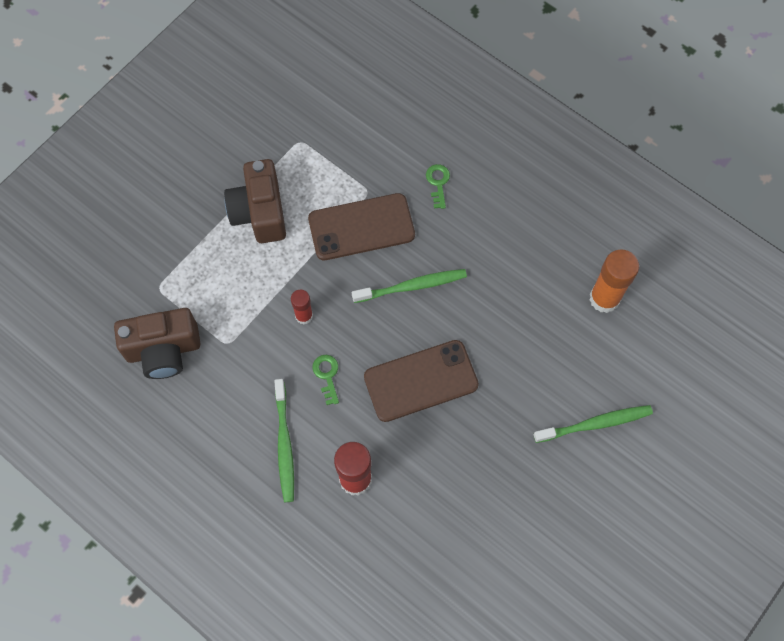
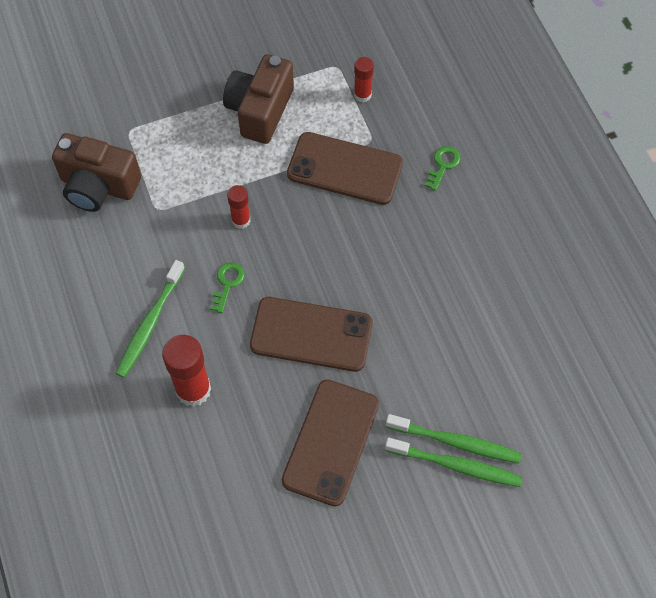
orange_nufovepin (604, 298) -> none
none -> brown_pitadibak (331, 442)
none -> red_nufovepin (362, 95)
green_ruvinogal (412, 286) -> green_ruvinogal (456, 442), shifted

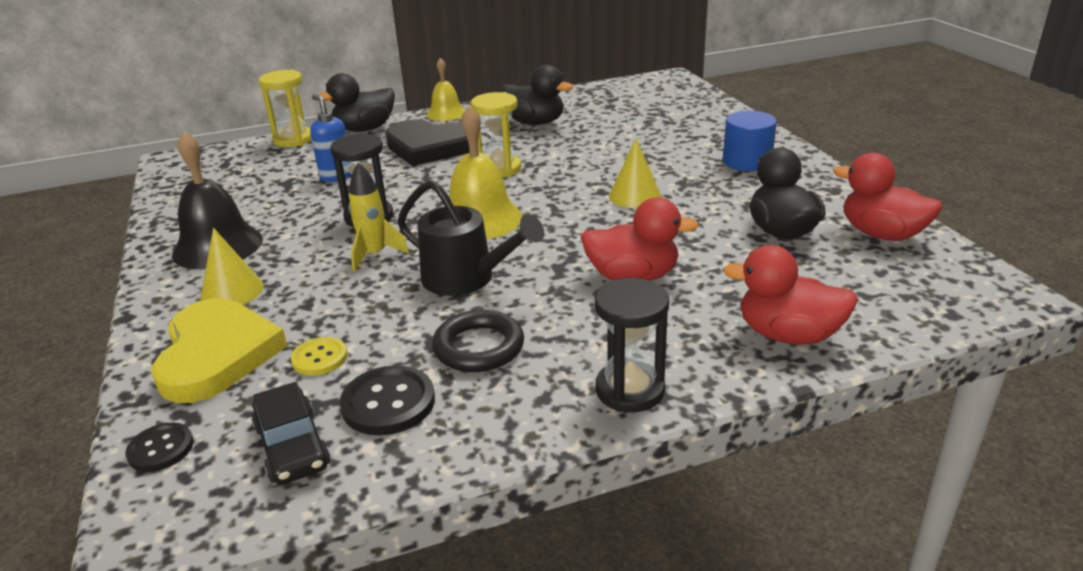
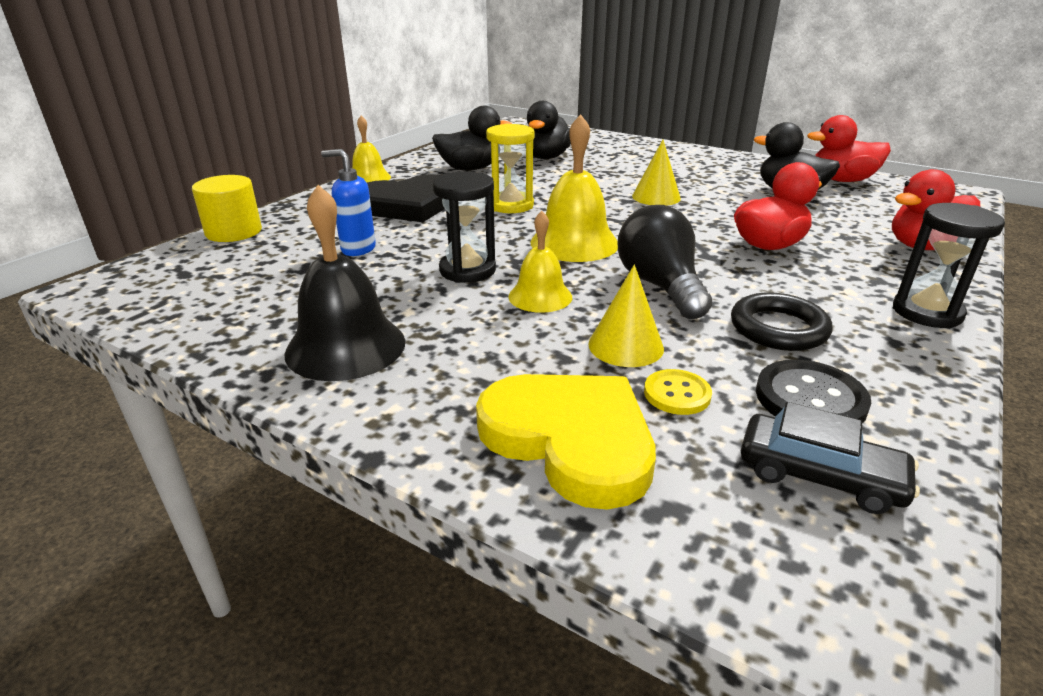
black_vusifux (160, 449) -> none
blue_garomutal (747, 161) -> none
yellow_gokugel (232, 291) -> yellow_gokugel (625, 346), shifted
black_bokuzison (365, 129) -> black_bokuzison (546, 157), shifted
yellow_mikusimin (293, 139) -> yellow_garomutal (234, 232)
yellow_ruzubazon (374, 255) -> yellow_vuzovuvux (540, 296)
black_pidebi (467, 279) -> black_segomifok (660, 286)

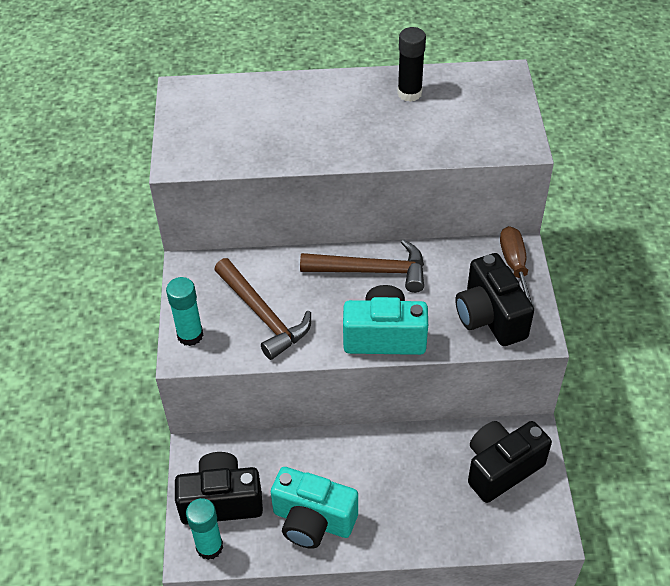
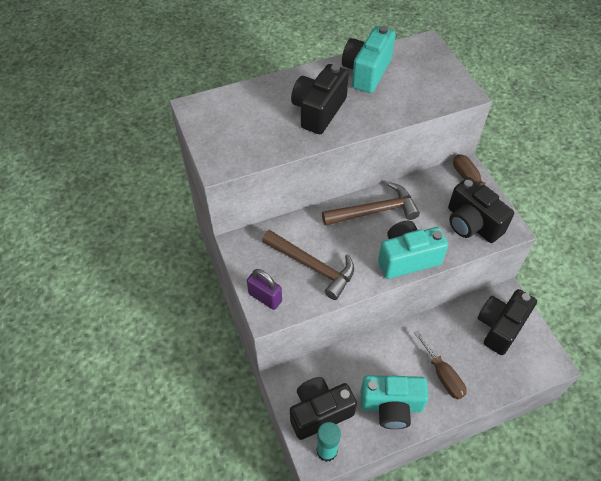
none -> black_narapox (318, 111)
none -> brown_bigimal (442, 375)
turquoise_nufovepin (190, 335) -> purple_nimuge (265, 297)
black_nufovepin (409, 93) -> turquoise_narapox (366, 72)

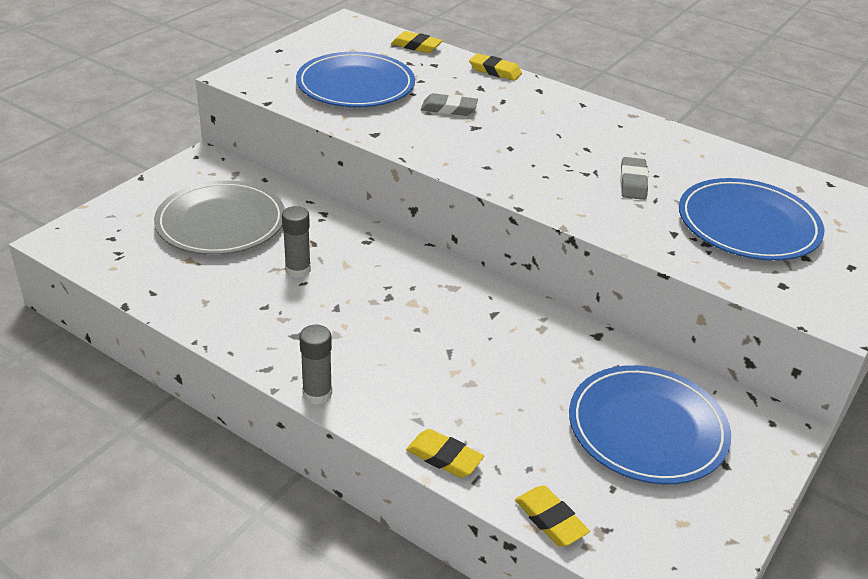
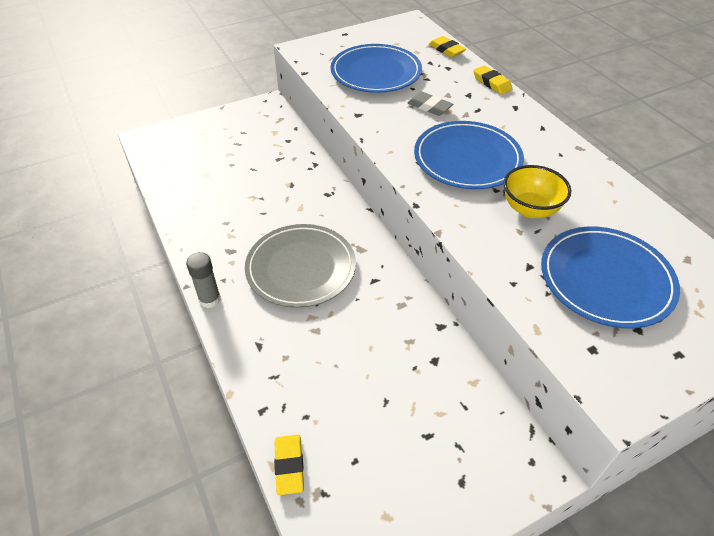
grey_nufovepin (298, 270) -> none
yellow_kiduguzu (444, 457) -> none
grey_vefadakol (221, 222) -> grey_vefadakol (301, 268), shifted
blue_vefadakol (647, 428) -> blue_vefadakol (467, 158), shifted
grey_kiduguzu (633, 182) -> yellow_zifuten (530, 209)

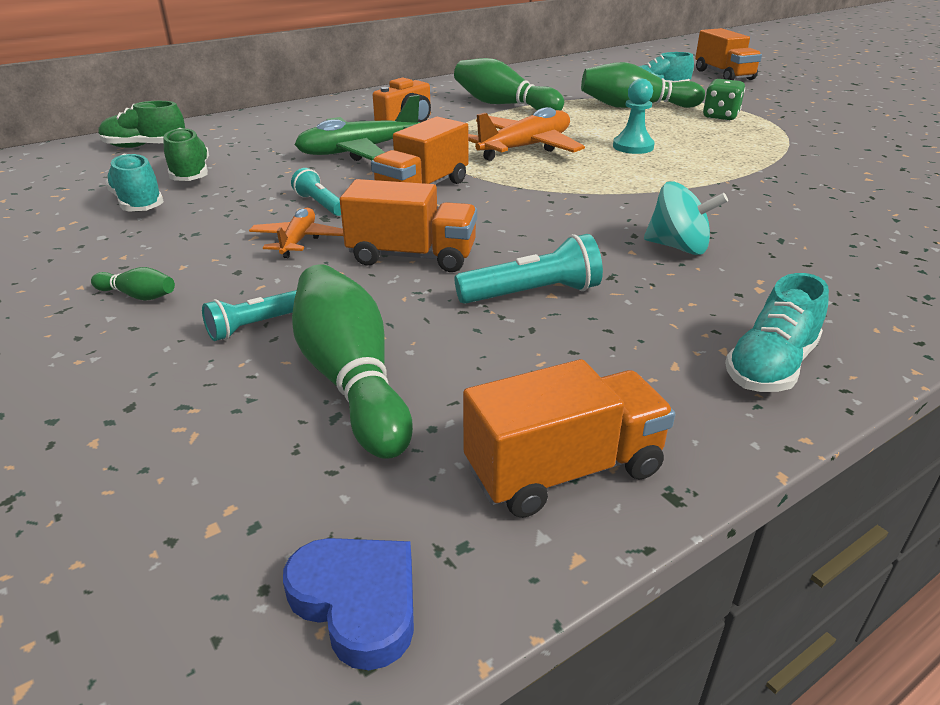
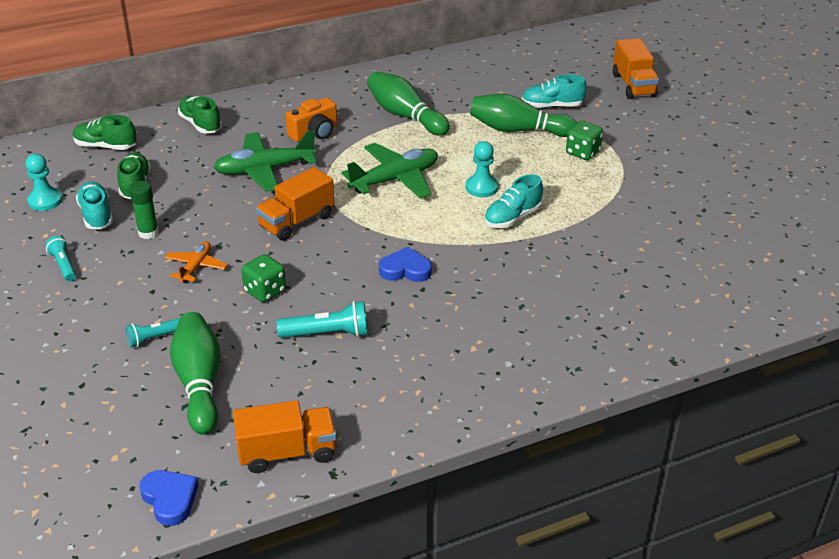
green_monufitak (138, 296) -> none
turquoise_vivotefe (678, 247) -> none
none -> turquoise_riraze (45, 201)
none -> green_nufovepin (148, 233)
none -> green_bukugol (200, 124)
none -> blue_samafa (405, 270)
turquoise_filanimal (320, 204) -> turquoise_filanimal (63, 265), shifted
turquoise_bukugol (770, 366) -> turquoise_bukugol (512, 218), shifted
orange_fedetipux (412, 256) -> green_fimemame (265, 291)
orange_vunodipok (525, 148) -> green_vunodipok (395, 179)

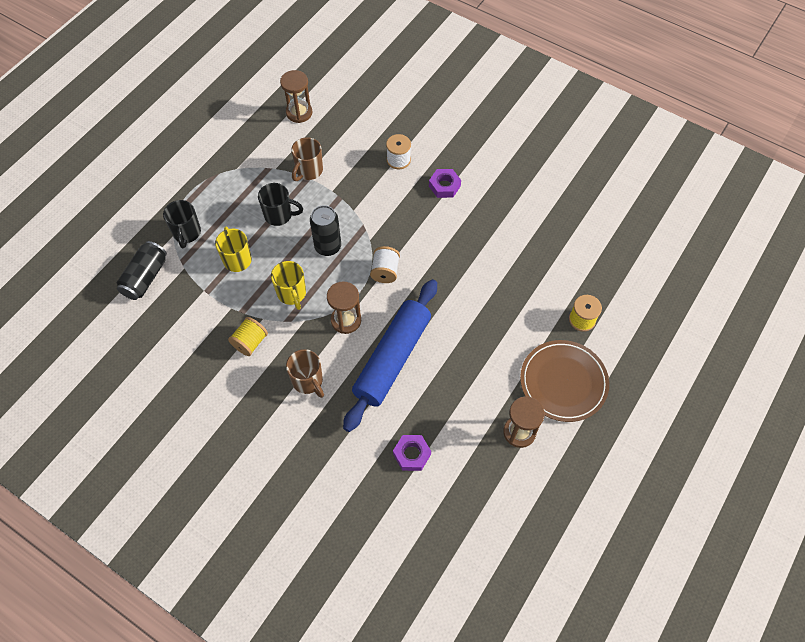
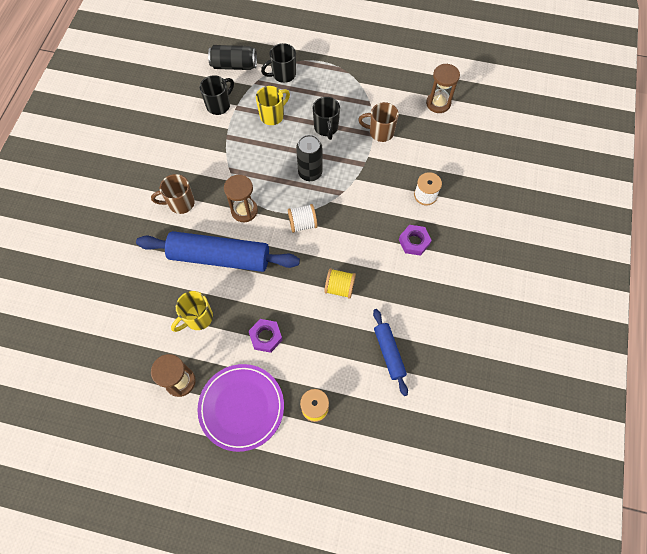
none -> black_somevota (219, 105)
none -> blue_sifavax (389, 353)
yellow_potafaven (250, 342) -> yellow_potafaven (339, 288), shifted
yellow_somevota (292, 294) -> yellow_somevota (197, 318), shifted
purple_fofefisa (412, 454) -> purple_fofefisa (266, 337), shifted
brown_vefadakol (563, 382) -> purple_vefadakol (241, 407)
brown_somevota (308, 381) -> brown_somevota (180, 203), 45 degrees clockwise

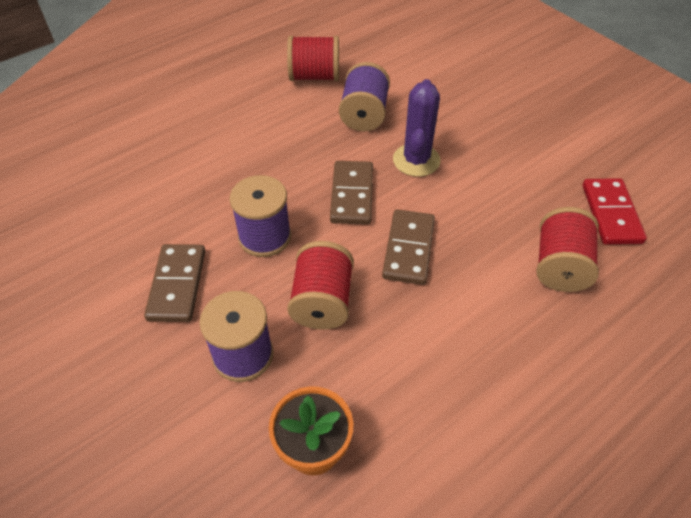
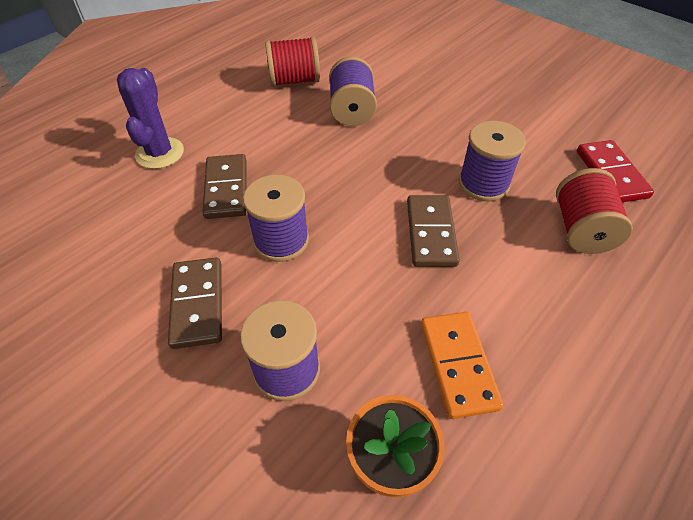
red_potafaven (322, 301) -> none
none -> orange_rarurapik (458, 365)
none -> purple_potafaven (483, 184)
brown_rarurapik (351, 195) -> brown_rarurapik (226, 189), shifted
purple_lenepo (416, 160) -> purple_lenepo (160, 153), shifted

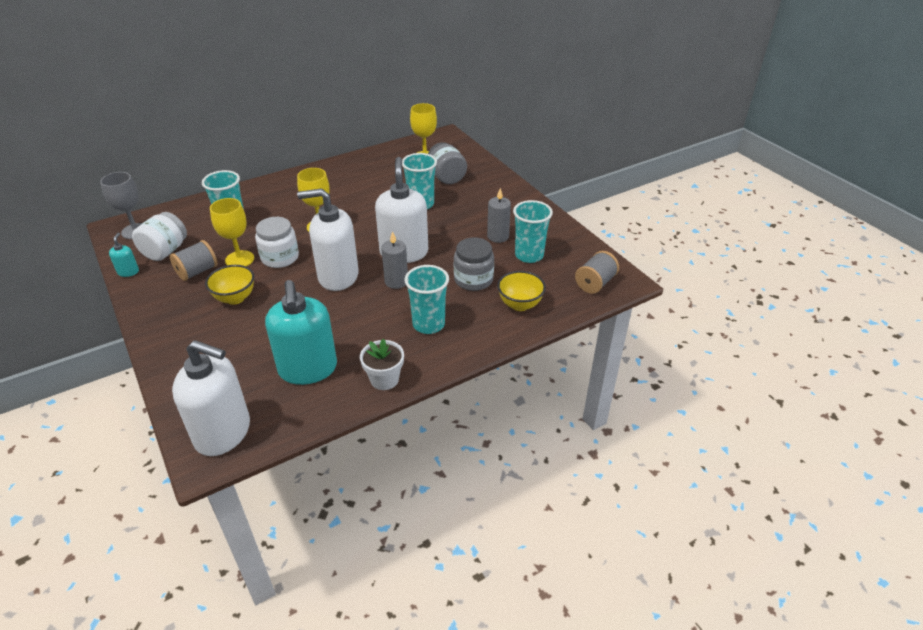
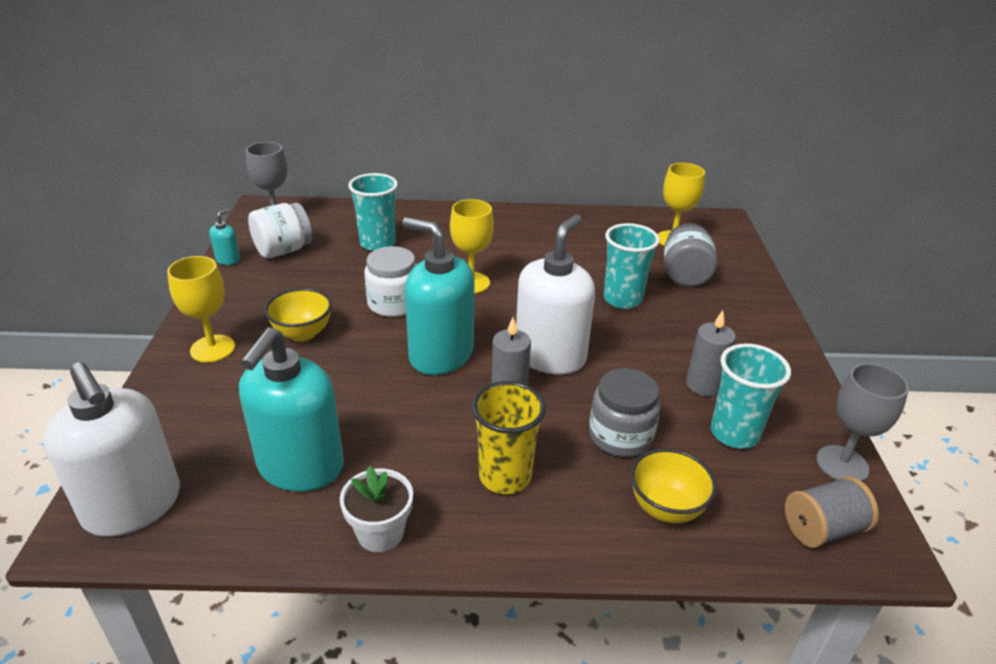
grey_potafaven (197, 271) -> none
none -> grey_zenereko (842, 464)
yellow_zenereko (239, 259) -> yellow_zenereko (212, 349), shifted
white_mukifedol (338, 276) -> turquoise_mukifedol (440, 355)
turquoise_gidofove (428, 324) -> yellow_gidofove (505, 476)

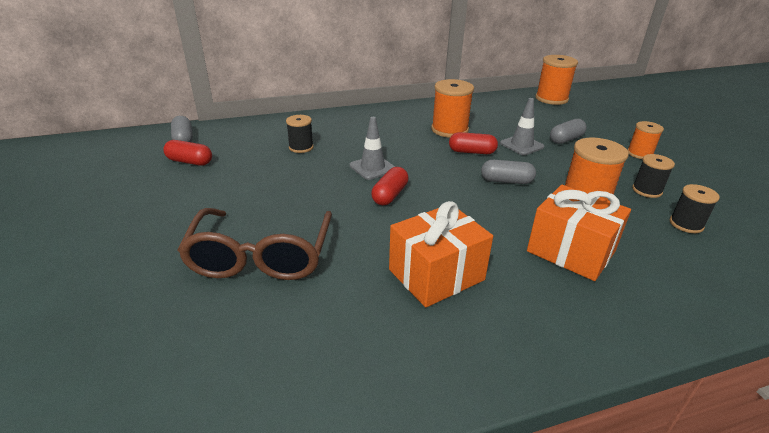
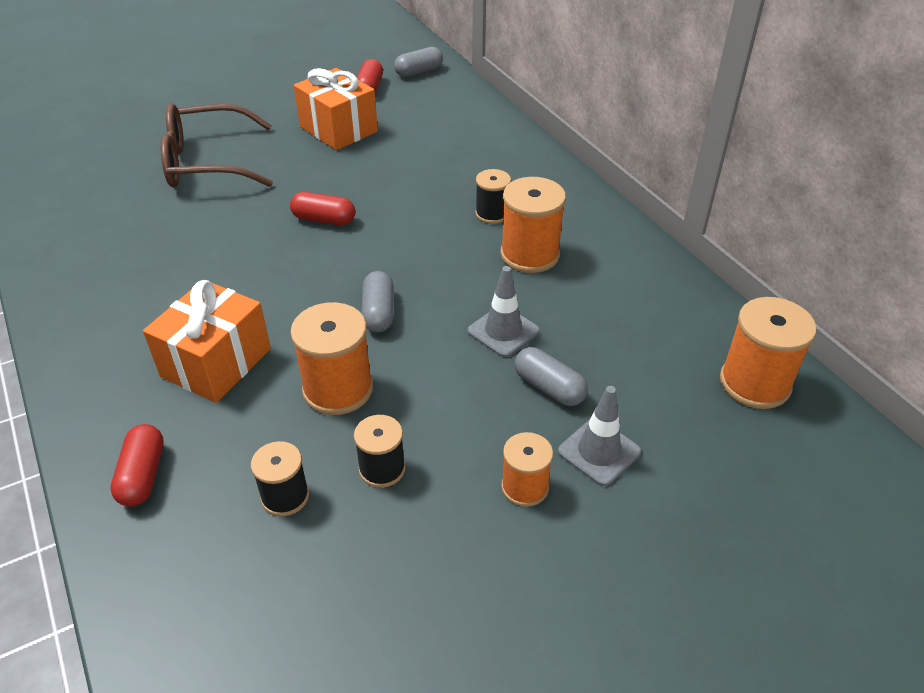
black_potafaven (301, 147) -> black_potafaven (492, 214), shifted
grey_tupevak (372, 167) -> grey_tupevak (599, 452), shifted
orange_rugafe (436, 275) -> orange_rugafe (338, 129), shifted
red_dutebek (472, 152) -> red_dutebek (143, 475), shifted

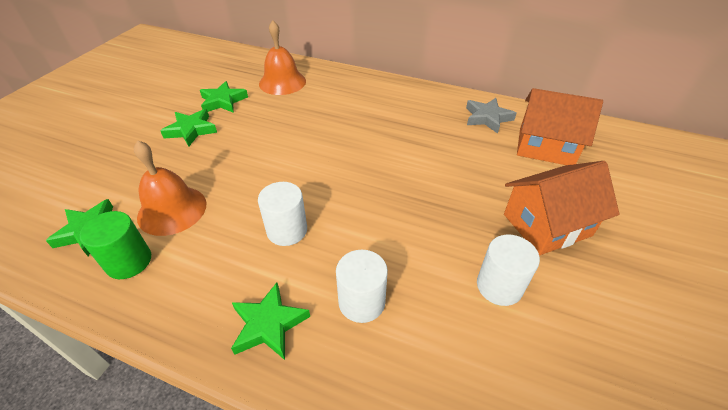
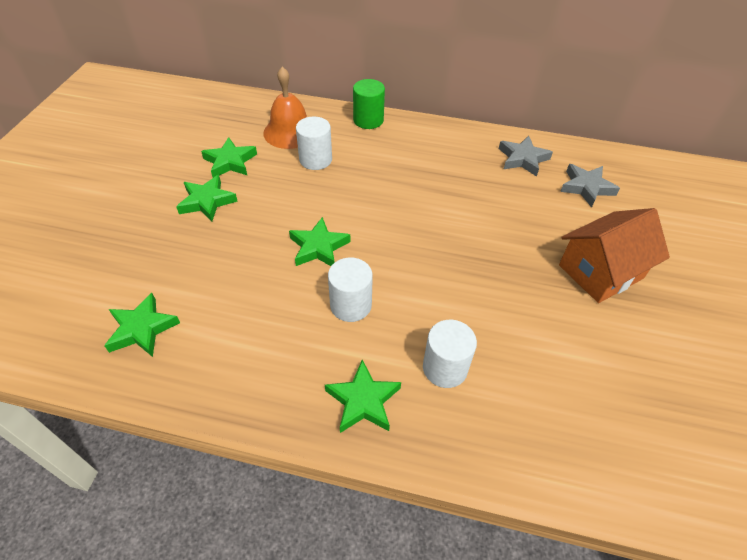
orange_vuzovuvux (172, 210) -> none
none -> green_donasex (319, 247)
green_garomutal (129, 261) -> green_garomutal (368, 120), shifted
white_garomutal (499, 286) -> white_garomutal (315, 160), shifted
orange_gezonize (545, 147) -> grey_donasex (586, 187)

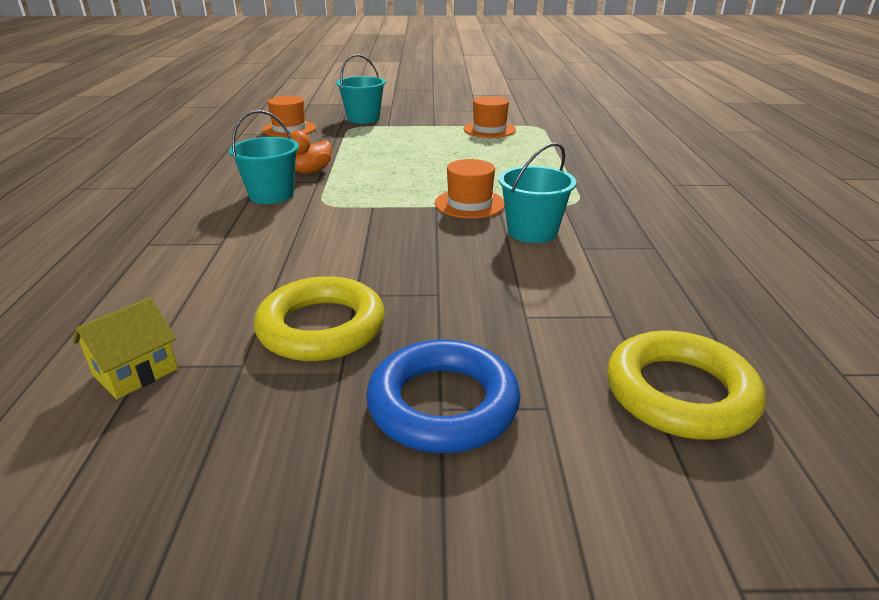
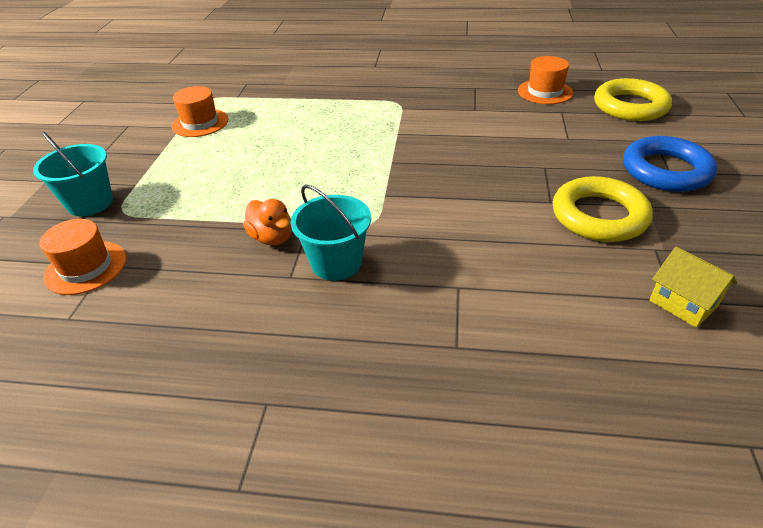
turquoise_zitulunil (532, 231) -> none
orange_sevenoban (469, 204) -> orange_sevenoban (545, 92), shifted

